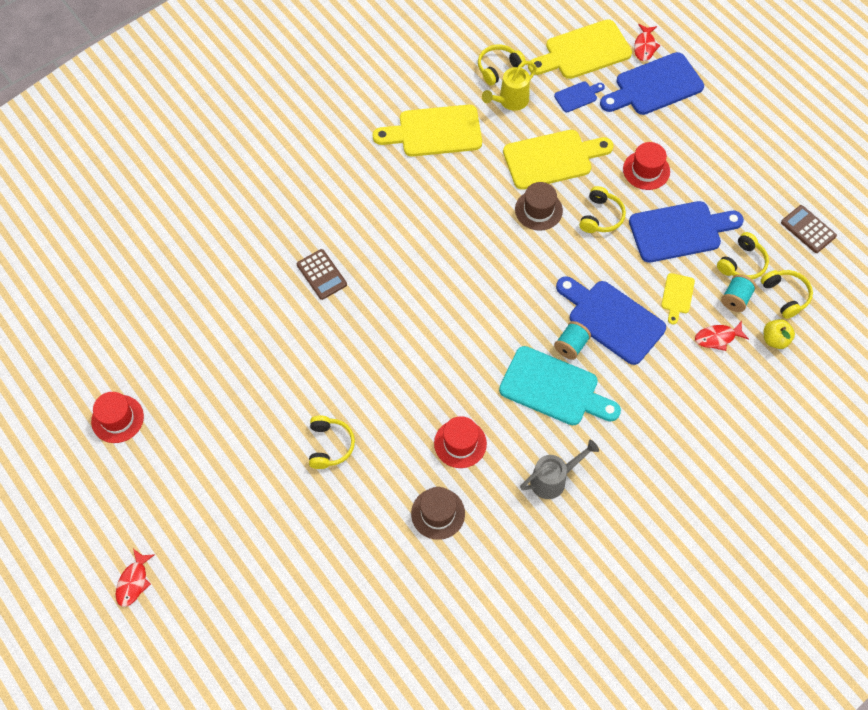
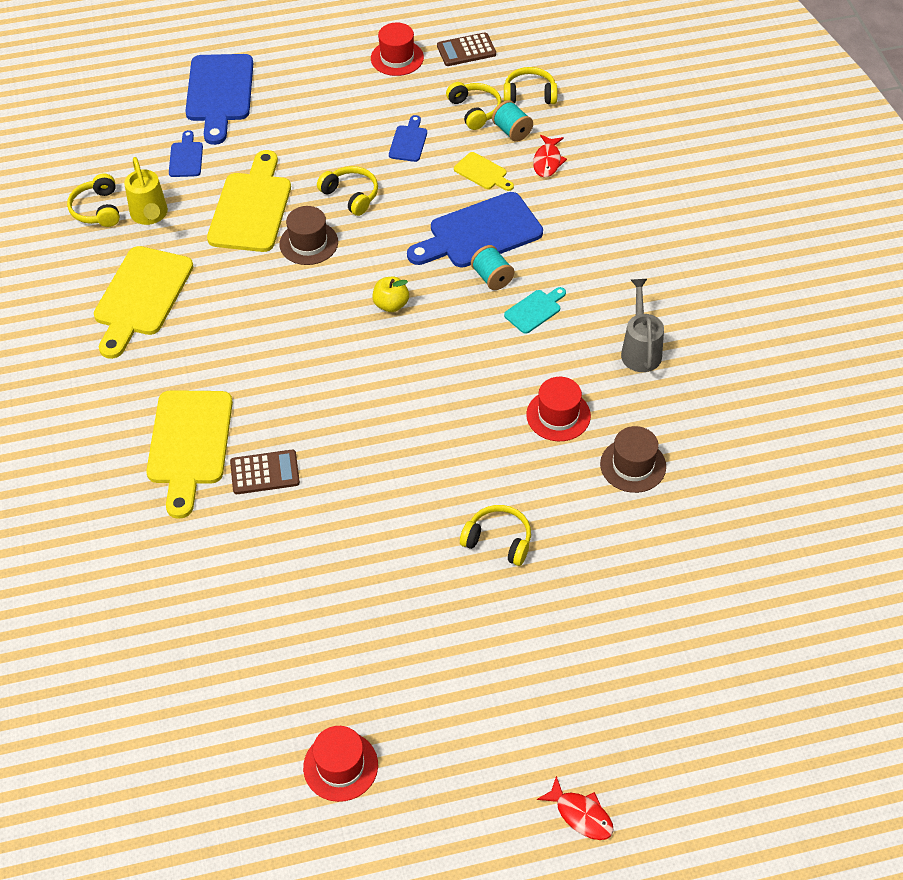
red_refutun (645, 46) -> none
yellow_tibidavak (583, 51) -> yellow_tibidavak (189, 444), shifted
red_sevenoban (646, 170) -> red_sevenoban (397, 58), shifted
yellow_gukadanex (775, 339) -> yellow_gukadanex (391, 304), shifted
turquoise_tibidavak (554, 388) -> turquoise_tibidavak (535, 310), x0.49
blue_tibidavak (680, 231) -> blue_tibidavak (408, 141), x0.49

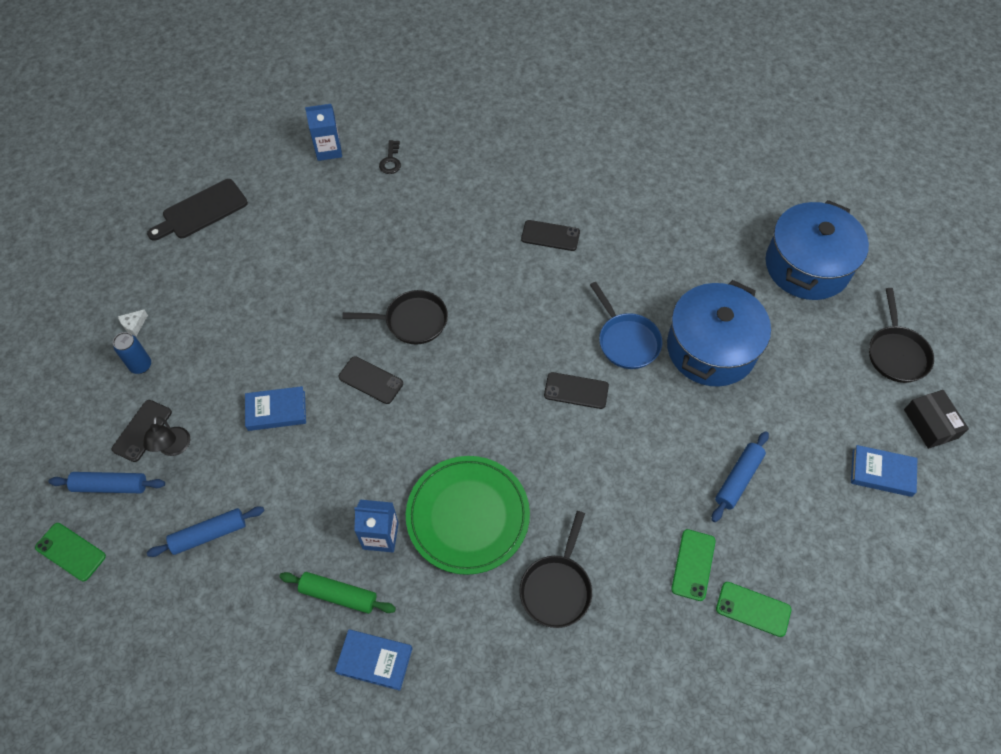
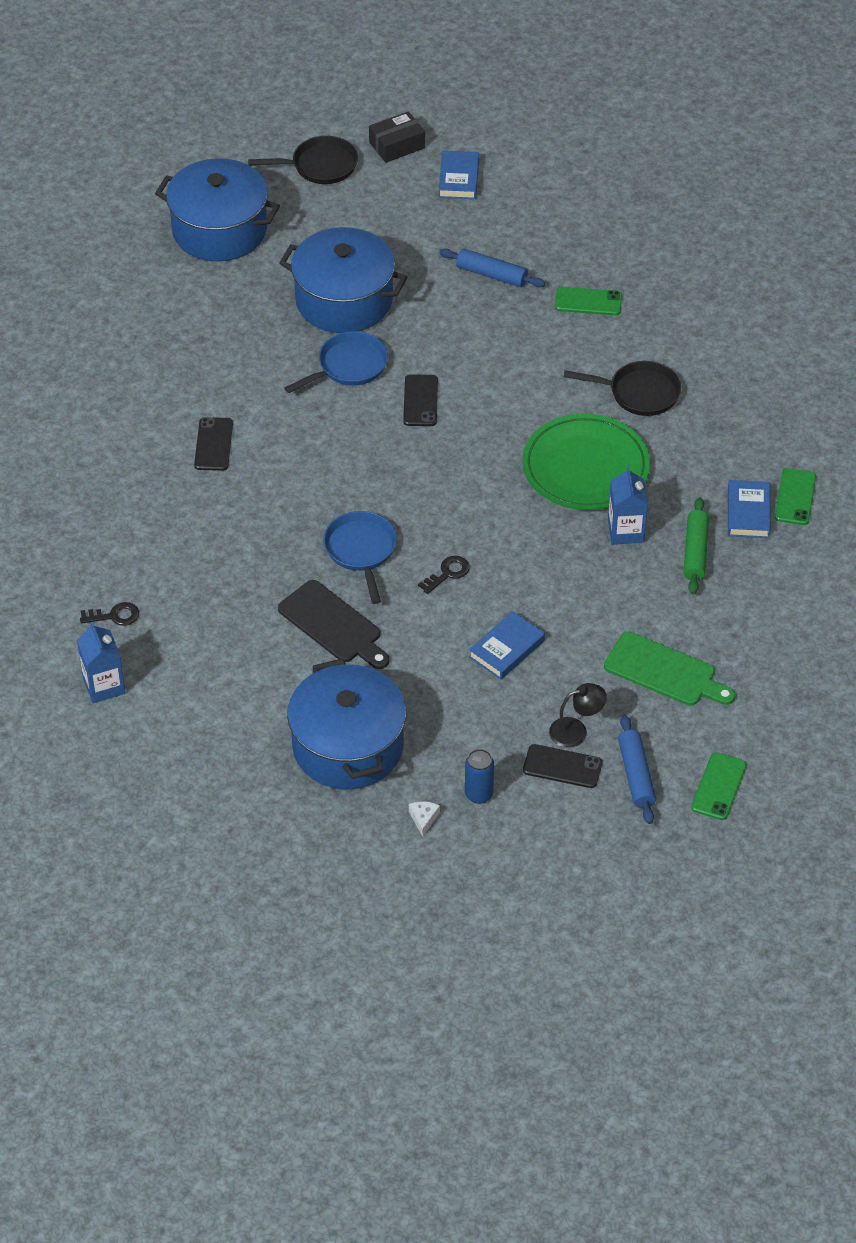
none -> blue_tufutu (348, 746)
black_tibidavak (201, 211) -> black_tibidavak (333, 625), shifted
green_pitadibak (753, 609) -> green_pitadibak (795, 497), shifted
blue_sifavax (209, 534) -> green_tibidavak (664, 671)
black_pitadibak (371, 380) -> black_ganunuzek (447, 573)
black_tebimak (412, 321) -> blue_tebimak (361, 551)
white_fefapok (134, 325) -> white_fefapok (423, 819), 120 degrees counterclockwise
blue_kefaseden (276, 411) -> blue_kefaseden (506, 649), 60 degrees clockwise

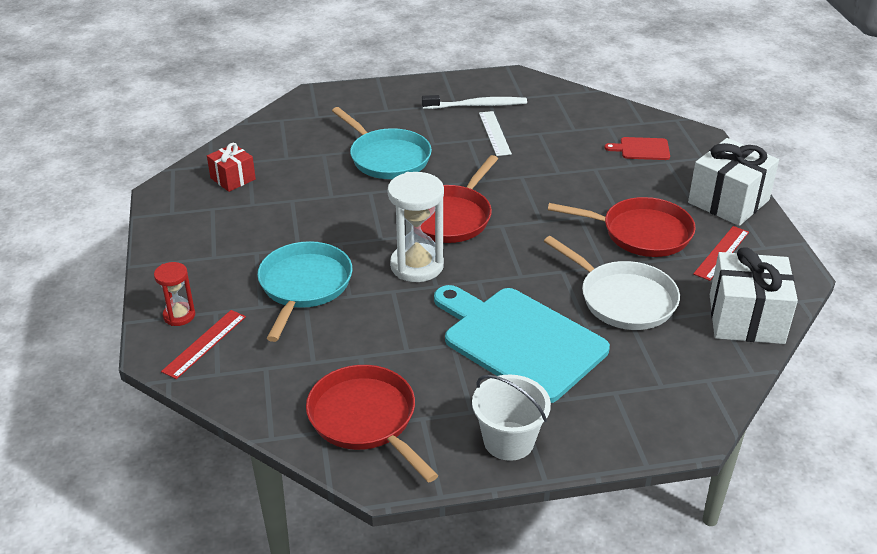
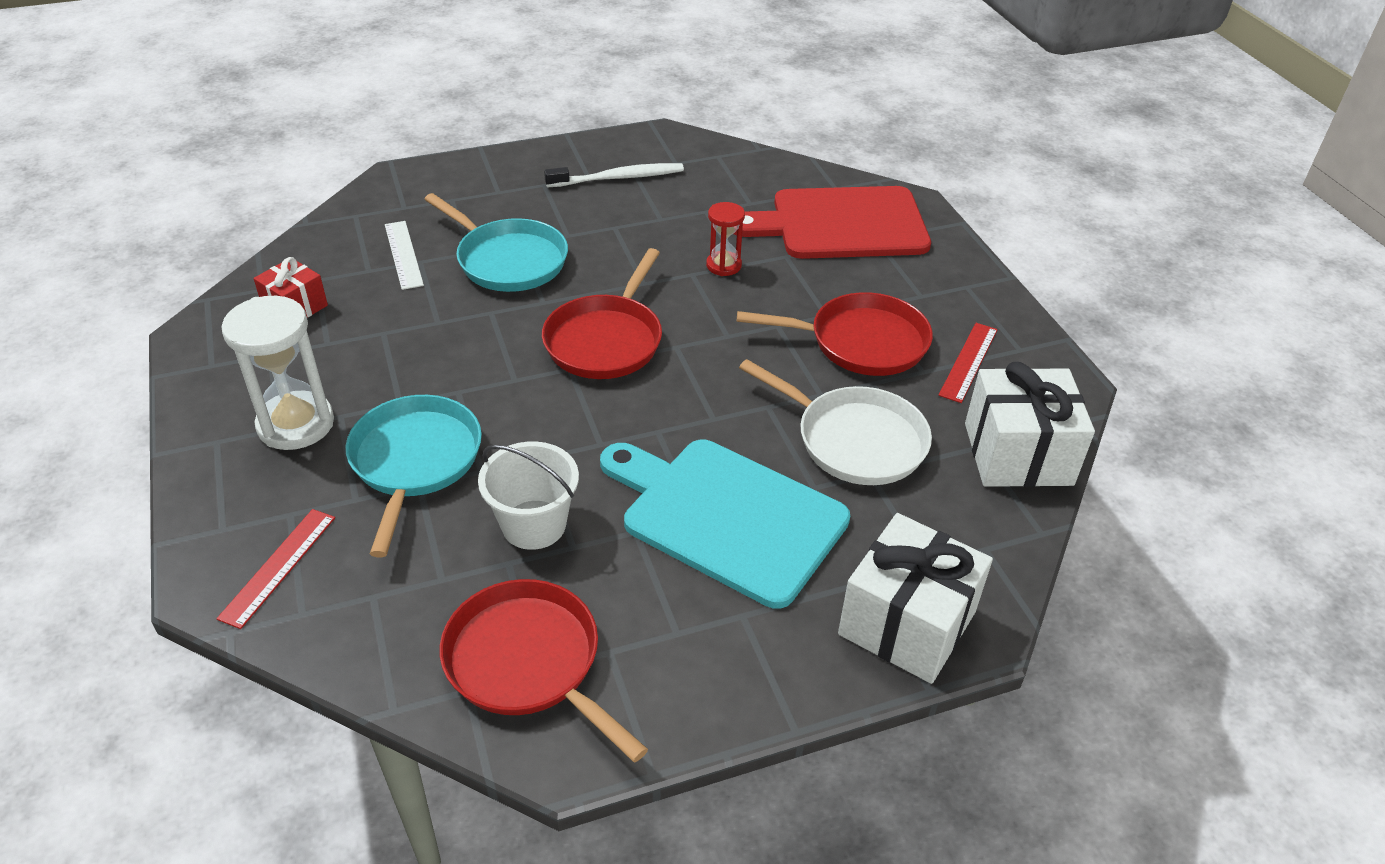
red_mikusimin (179, 315) -> red_mikusimin (723, 265), shifted
white_mikusimin (417, 266) -> white_mikusimin (296, 424), shifted
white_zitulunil (508, 441) -> white_zitulunil (534, 525), shifted
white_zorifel (494, 133) -> white_zorifel (403, 254), shifted
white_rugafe (728, 201) -> white_rugafe (907, 623), shifted
red_tibidavak (641, 149) -> red_tibidavak (841, 224), x2.34

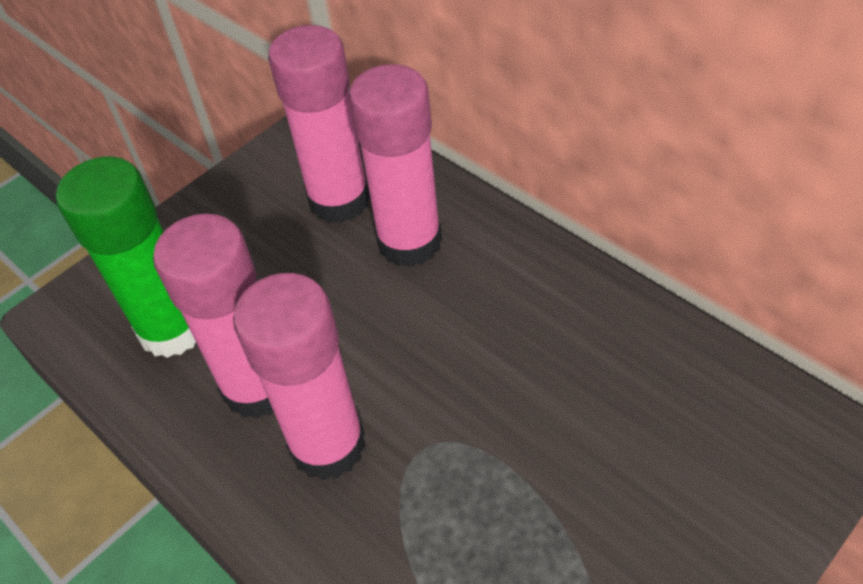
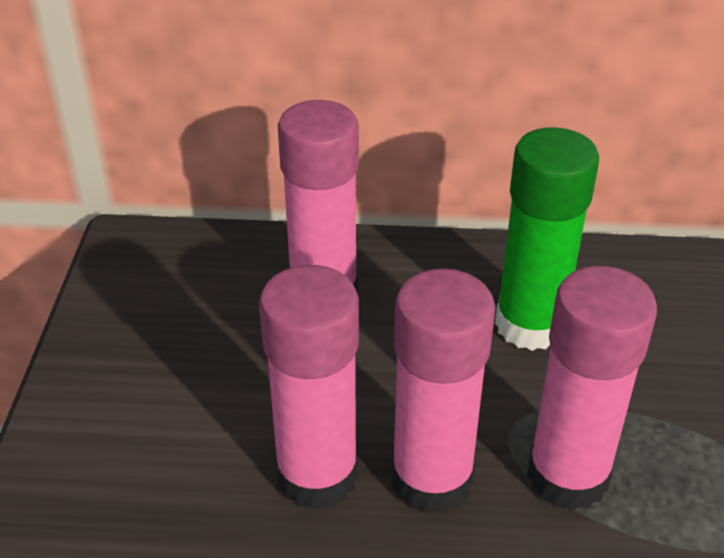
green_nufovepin (173, 329) -> green_nufovepin (530, 325), shifted
pink_nufovepin (339, 200) -> pink_nufovepin (567, 476), shifted

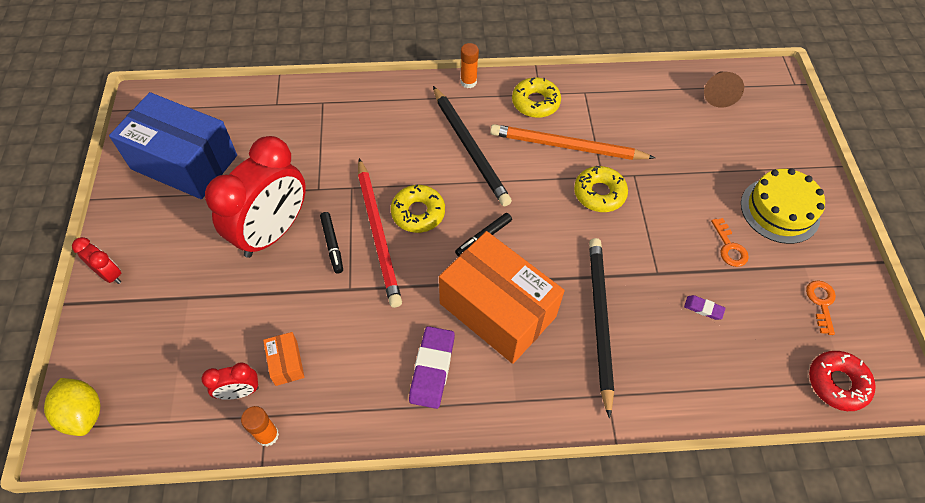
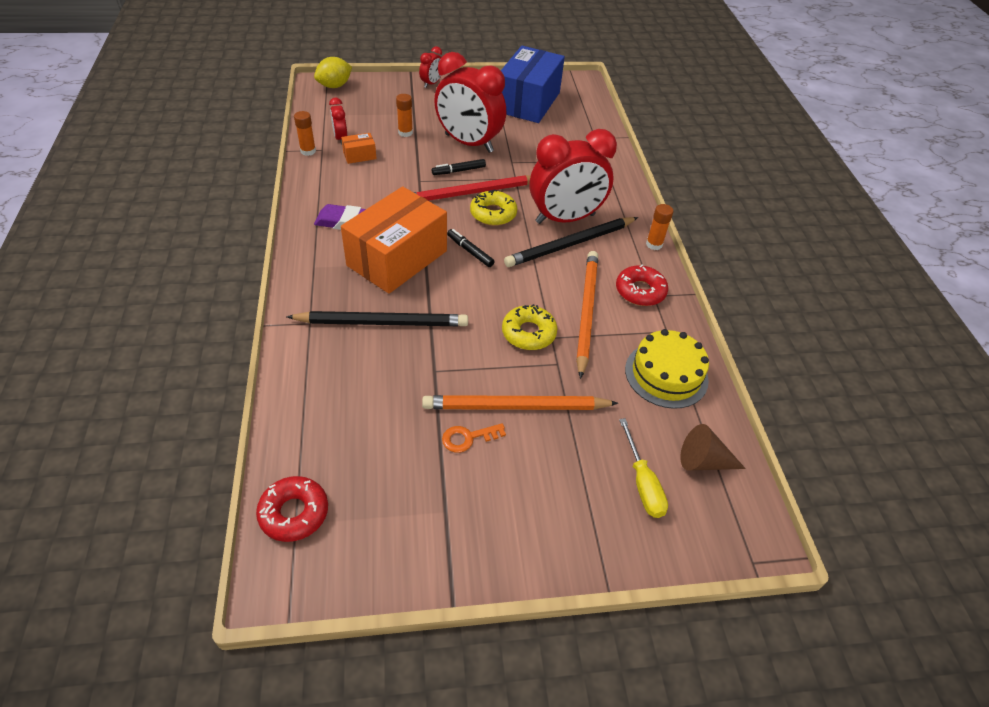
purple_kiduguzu (703, 308) -> none
orange_ganunuzek (821, 302) -> none
none -> orange_nufovepin (405, 133)
none -> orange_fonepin (516, 407)
none -> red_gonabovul (565, 219)
none -> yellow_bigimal (642, 483)
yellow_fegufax (780, 210) -> yellow_fegufax (666, 374), shifted
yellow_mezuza (535, 102) -> red_mezuza (640, 291)

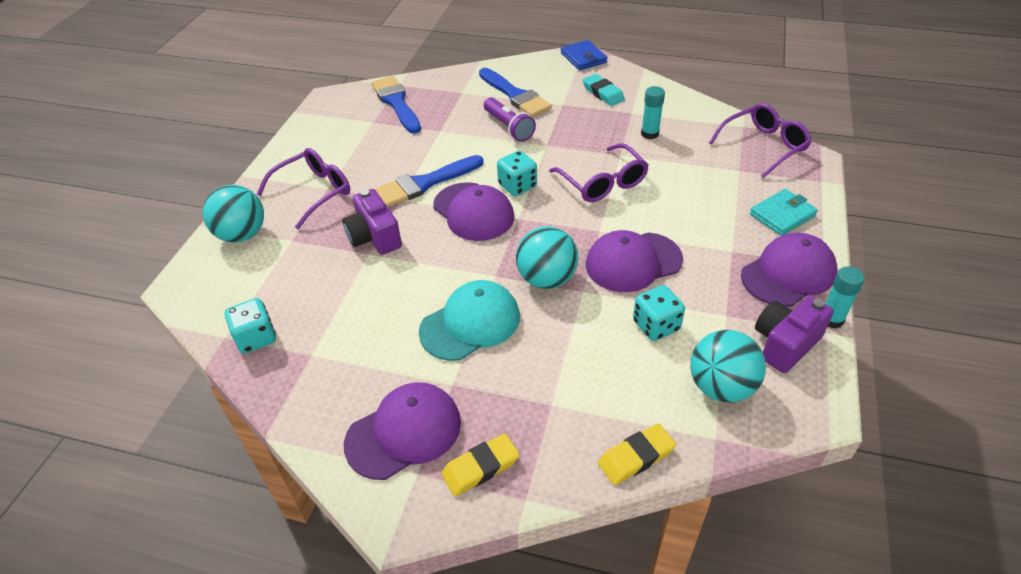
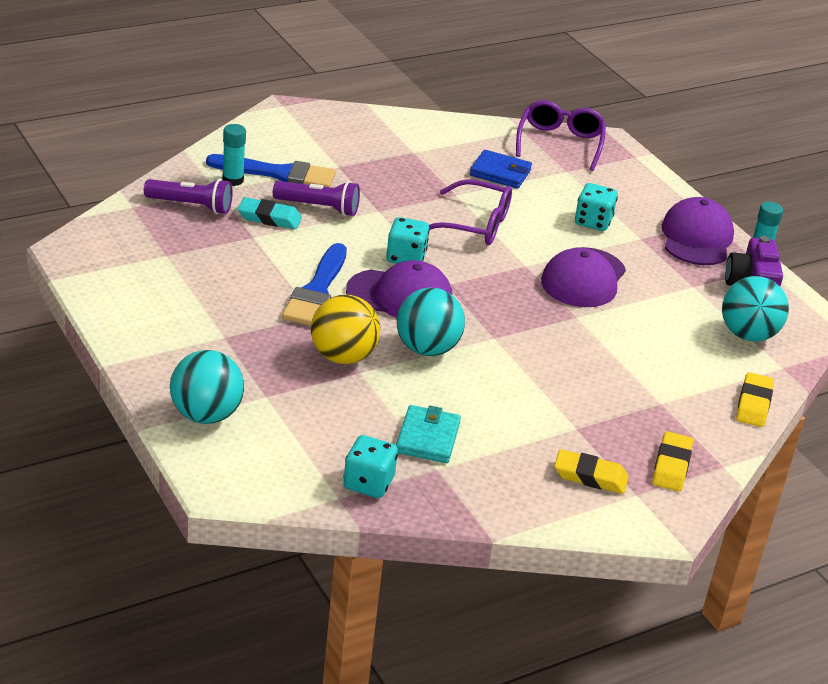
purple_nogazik (314, 192) -> none
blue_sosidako (396, 103) -> none
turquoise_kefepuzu (470, 323) -> none
none -> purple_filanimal (191, 206)
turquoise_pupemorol (546, 279) -> turquoise_pupemorol (427, 349), shifted
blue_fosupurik (583, 58) -> blue_fosupurik (500, 173), shifted
turquoise_kiduguzu (603, 93) -> turquoise_kiduguzu (269, 218), shifted
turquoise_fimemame (656, 325) -> turquoise_fimemame (593, 222), shifted
turquoise_nufovepin (649, 134) -> turquoise_nufovepin (233, 180), shifted
turquoise_fosupurik (782, 215) -> turquoise_fosupurik (427, 438), shifted
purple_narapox (374, 237) -> yellow_pupemorol (343, 356)
purple_kefepuzu (404, 432) -> yellow_kiduguzu (590, 476)

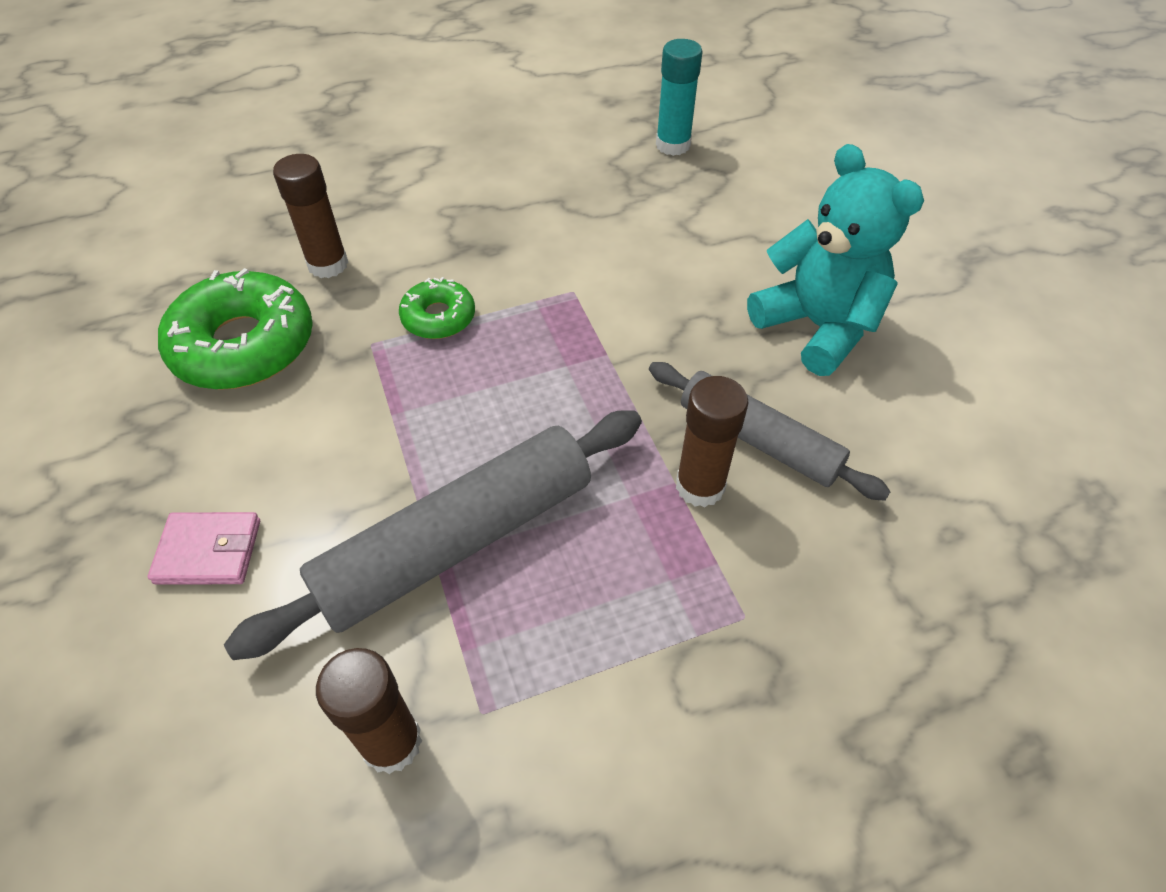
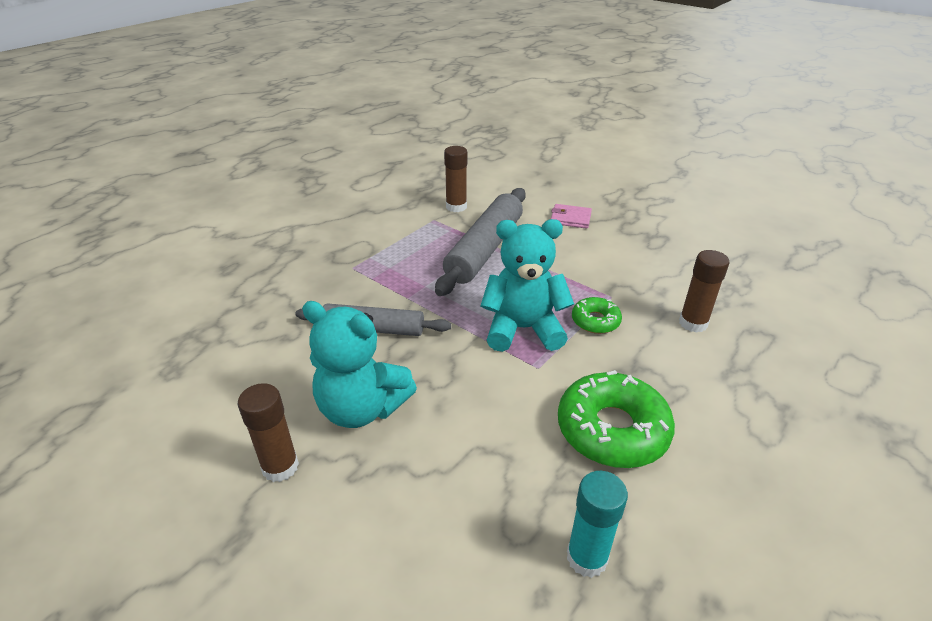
none -> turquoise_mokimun (523, 329)
green_mezuza (244, 345) -> green_mezuza (612, 429), shifted
brown_nufovepin (700, 486) -> brown_nufovepin (280, 467), shifted
pink_fosupurik (209, 551) -> pink_fosupurik (570, 218), 45 degrees clockwise

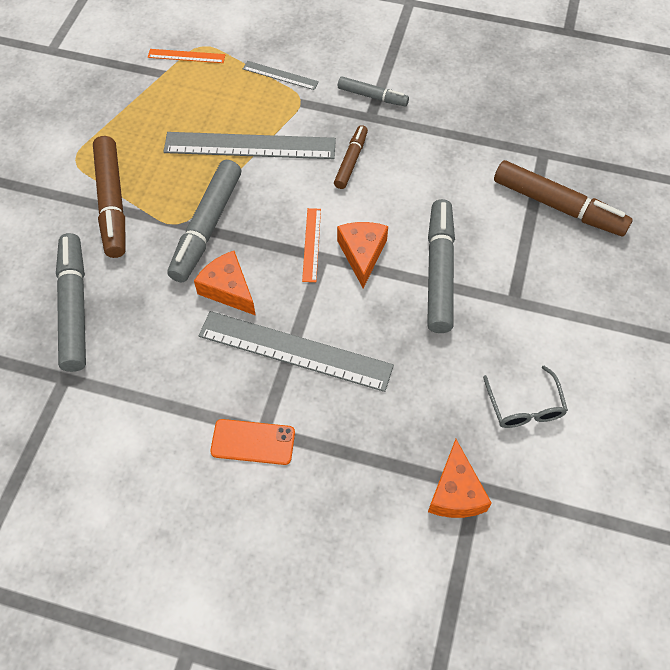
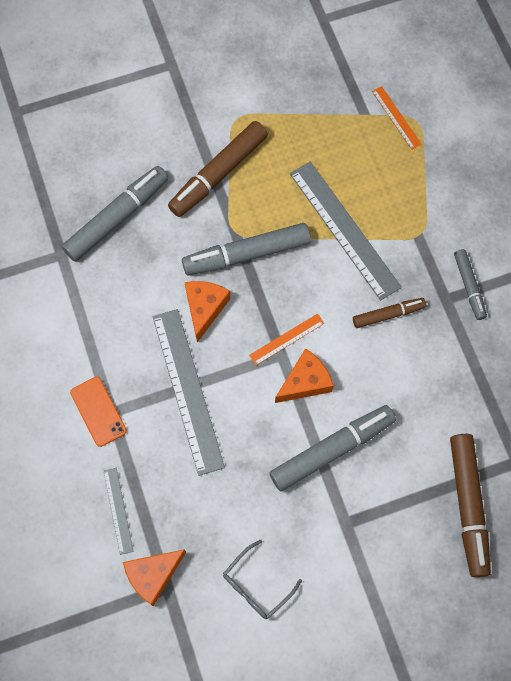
grey_zorifel (280, 75) -> grey_zorifel (118, 510), shifted

